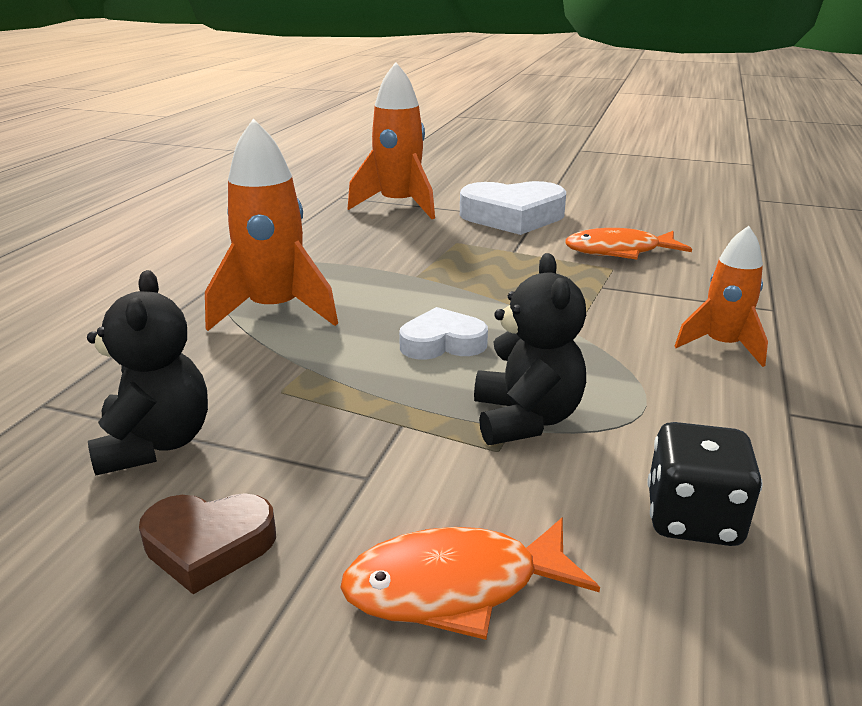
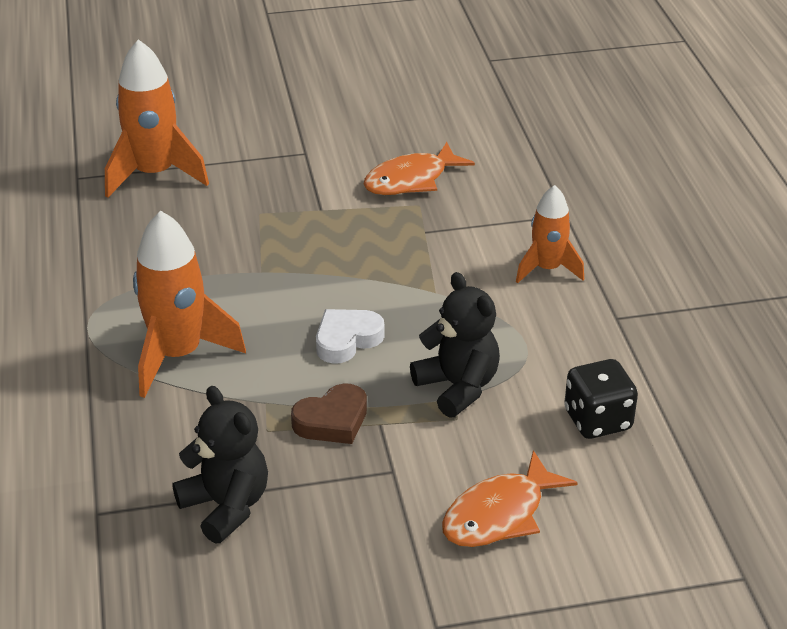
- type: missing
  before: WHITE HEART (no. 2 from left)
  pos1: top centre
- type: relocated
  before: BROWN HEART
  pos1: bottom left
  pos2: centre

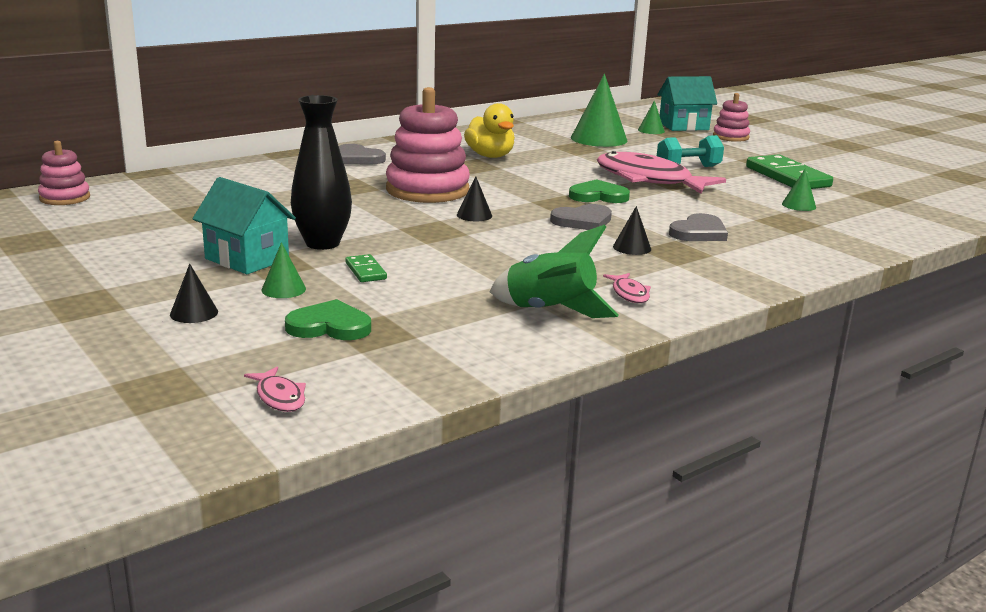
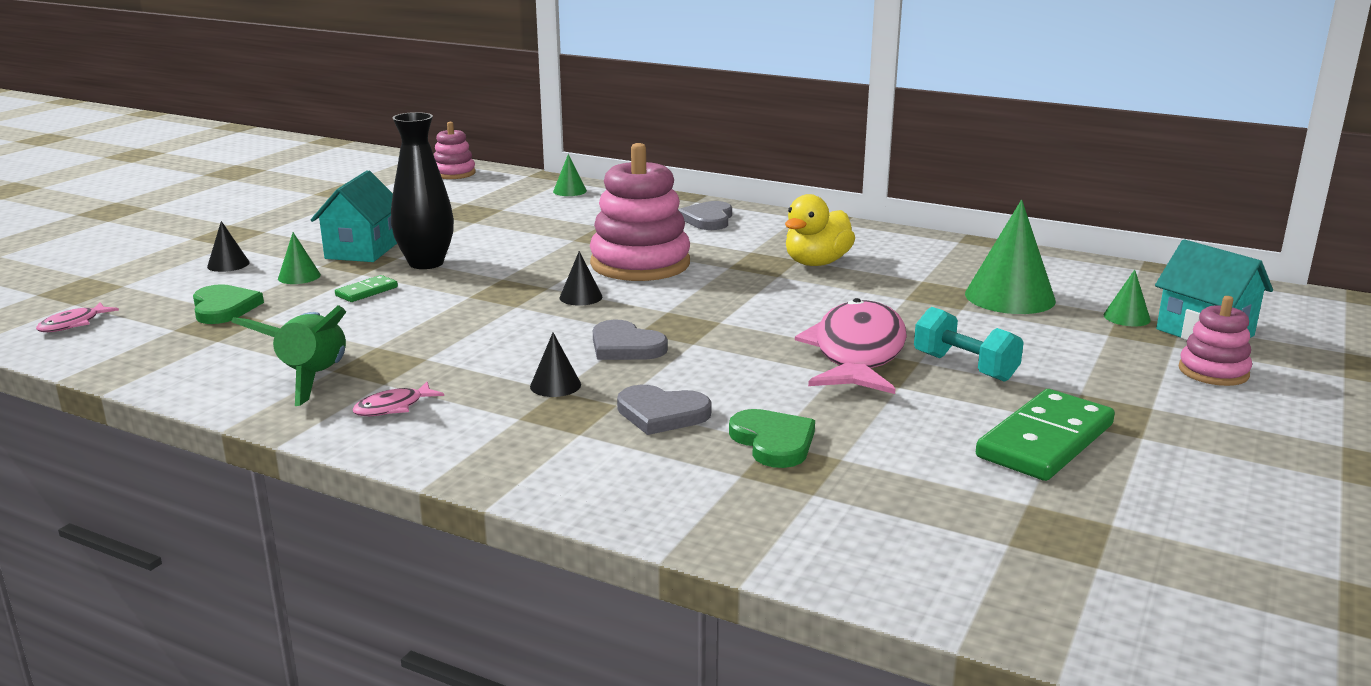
- type: relocated
  before: GREEN CONE (no. 4 from left in the first image)
  after: GREEN CONE (no. 2 from left)
  pos1: top right
  pos2: top centre
- type: relocated
  before: GREEN HEART (no. 2 from left)
  pos1: top centre
  pos2: centre

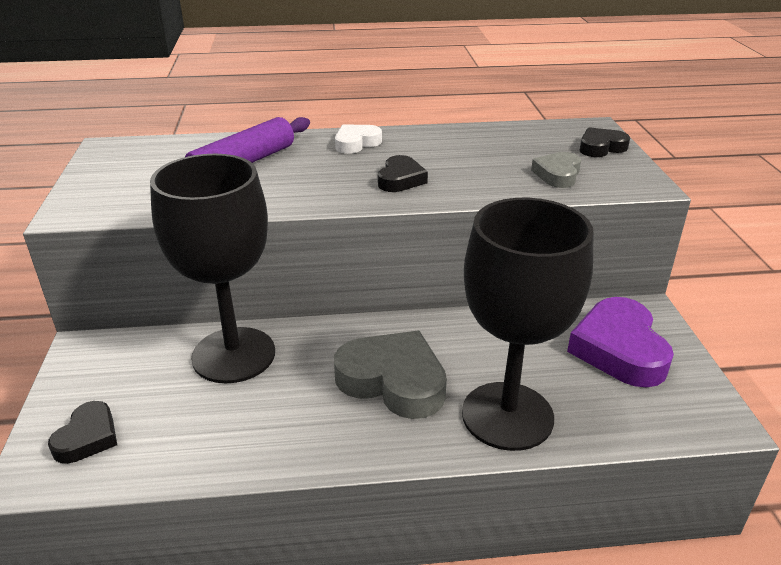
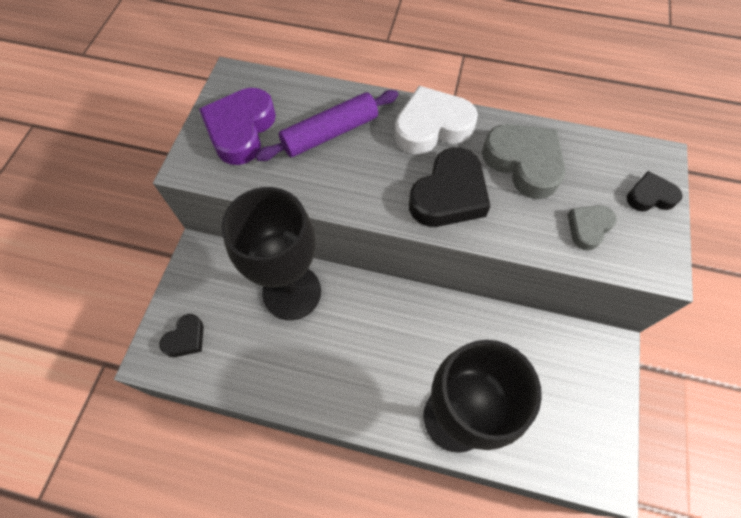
- type: size
  before: WHITE HEART
  pos1: top centre
  pos2: top centre
  scale: 1.81
- type: size
  before: BLACK HEART (no. 2 from left)
  pos1: top centre
  pos2: centre
  scale: 1.81
- type: relocated
  before: PURPLE HEART
  pos1: middle right
  pos2: top left
- type: relocated
  before: GREY HEART (no. 1 from left)
  pos1: centre
  pos2: top right

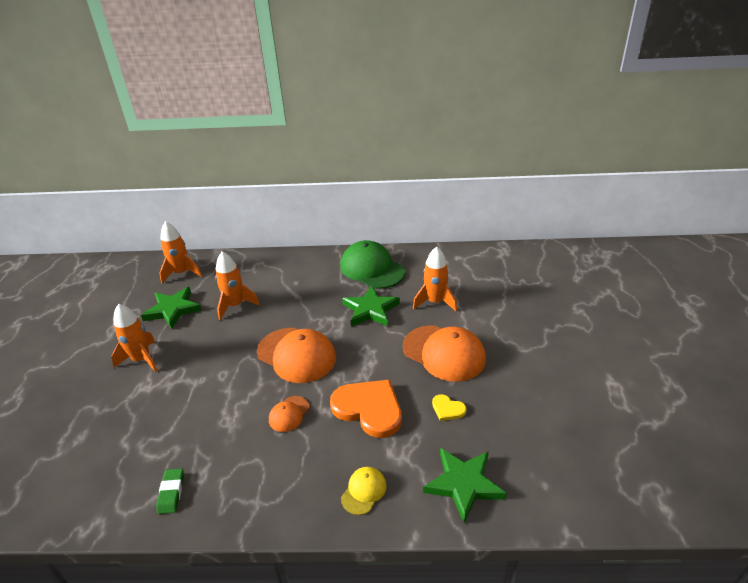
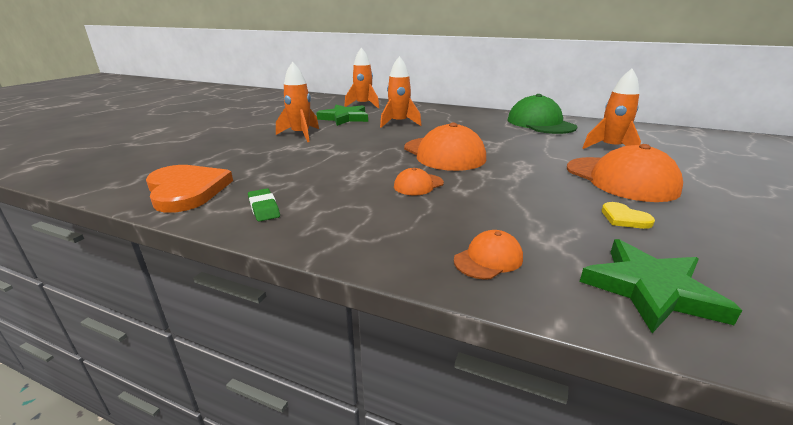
- type: missing
  before: GREEN STAR (no. 2 from left)
  pos1: centre
- type: relocated
  before: ORANGE HEART
  pos1: bottom centre
  pos2: middle left
- type: colour
  before: YELLOW CAP
  after: ORANGE CAP (no. 3 from left)
  pos1: bottom centre
  pos2: centre
- type: spun
  before: GREEN ERASER
  pos1: bottom left
  pos2: middle left
  turn: -45

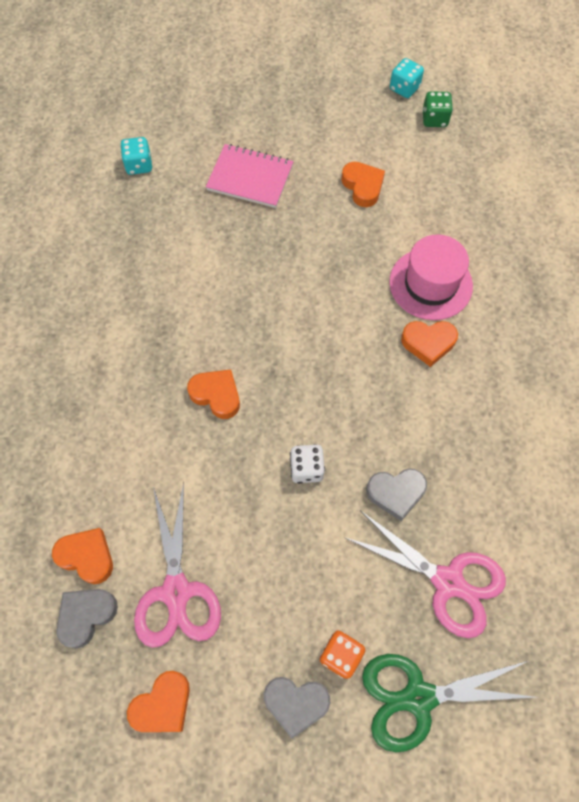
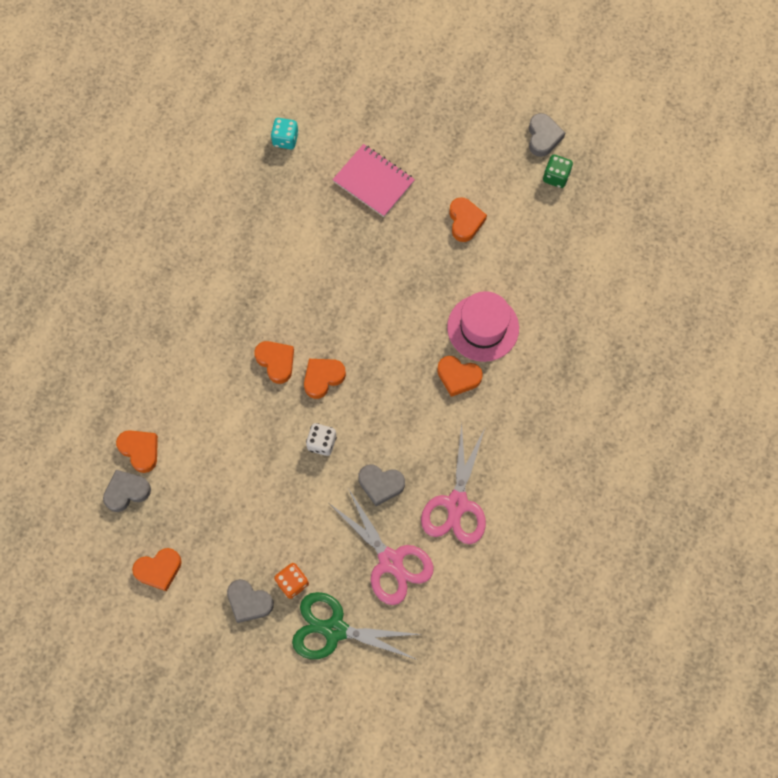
- type: exchanged
  before: TURQUOISE DICE (no. 2 from left)
  after: GREY HEART (no. 4 from left)
  pos1: top right
  pos2: top right
- type: relocated
  before: PINK SCISSORS (no. 1 from left in the first image)
  after: PINK SCISSORS (no. 2 from left)
  pos1: bottom left
  pos2: centre
- type: appeared
  after: ORANGE HEART (no. 4 from left)
  pos2: centre

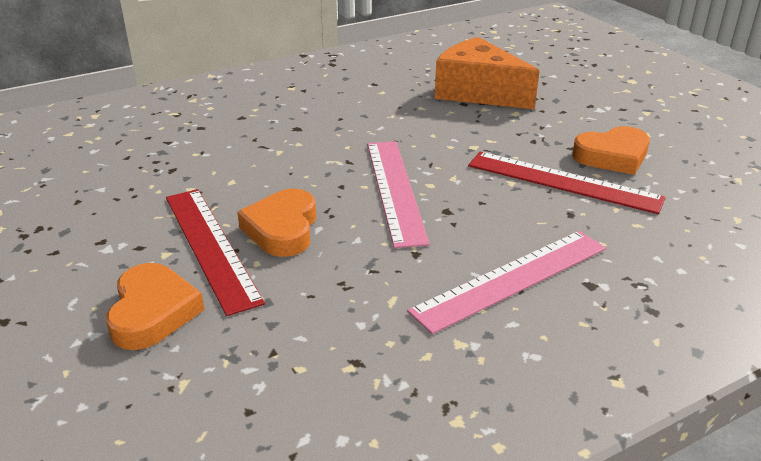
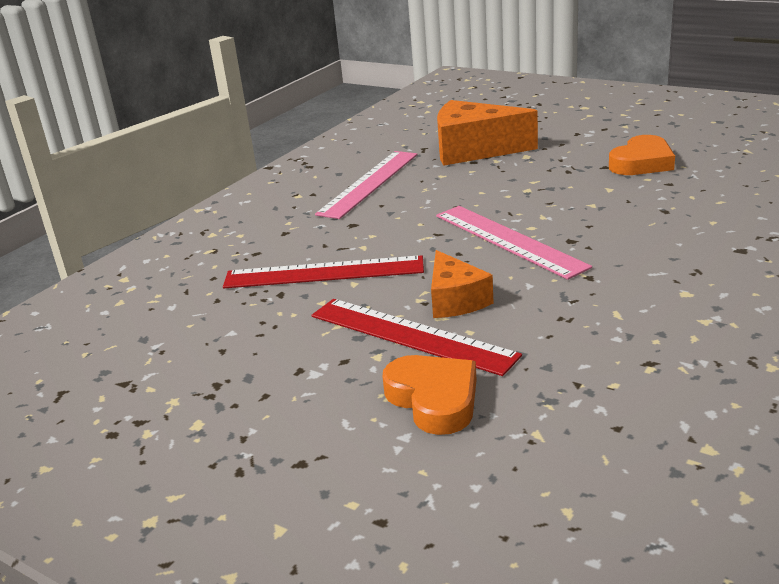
- type: relocated
  before: RED RULER (no. 2 from left in the first image)
  after: RED RULER (no. 1 from left)
  pos1: middle right
  pos2: centre
- type: exchanged
  before: ORANGE HEART (no. 2 from left)
  after: ORANGE CHEESE (no. 1 from left)
  pos1: centre
  pos2: centre
- type: relocated
  before: PINK RULER (no. 2 from left in the first image)
  after: PINK RULER (no. 1 from left)
  pos1: centre
  pos2: top centre

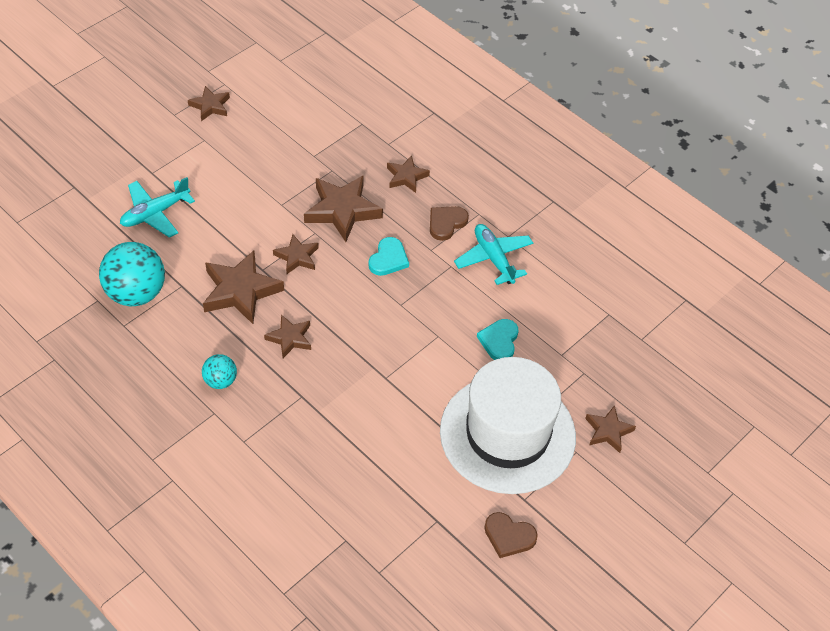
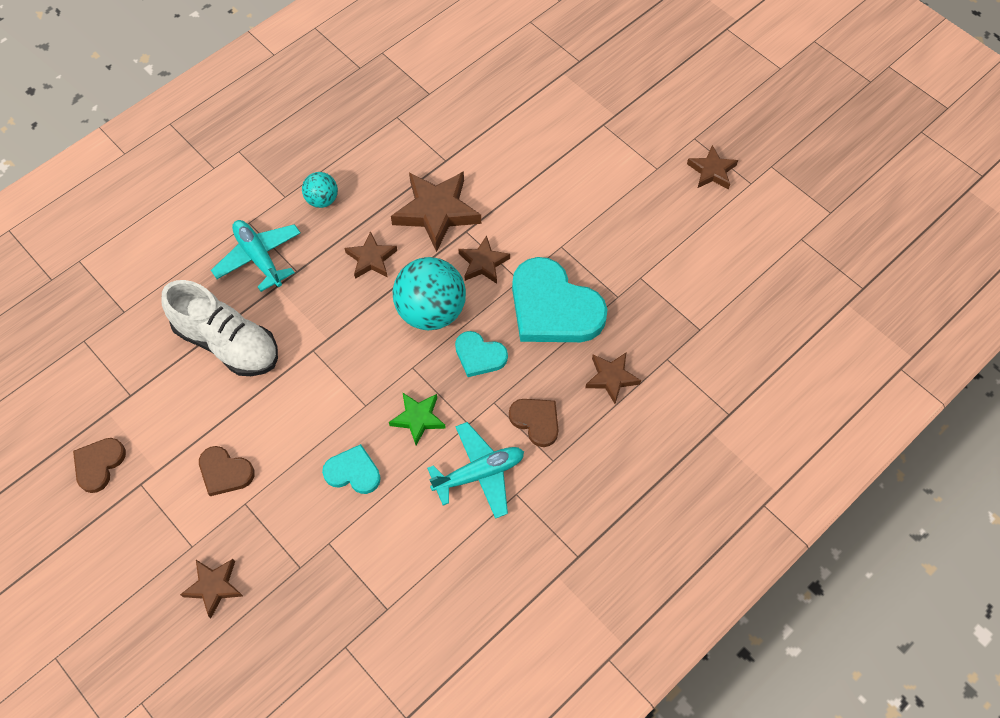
- type: exchanged
  before: BROWN STAR (no. 5 from left)
  after: TURQUOISE HEART (no. 3 from left)
  pos1: top centre
  pos2: centre
- type: relocated
  before: TURQUOISE PLANE (no. 1 from left)
  pos1: top left
  pos2: middle left
- type: relocated
  before: TURQUOISE BALL (no. 1 from left in the first image)
  after: TURQUOISE BALL (no. 2 from left)
  pos1: middle left
  pos2: centre
- type: exchanged
  before: WHITE HAT
  after: BROWN HEART (no. 2 from left)
  pos1: bottom centre
  pos2: middle left
- type: appeared
  after: WHITE SHOE
  pos2: middle left
- type: appeared
  after: GREEN STAR
  pos2: centre

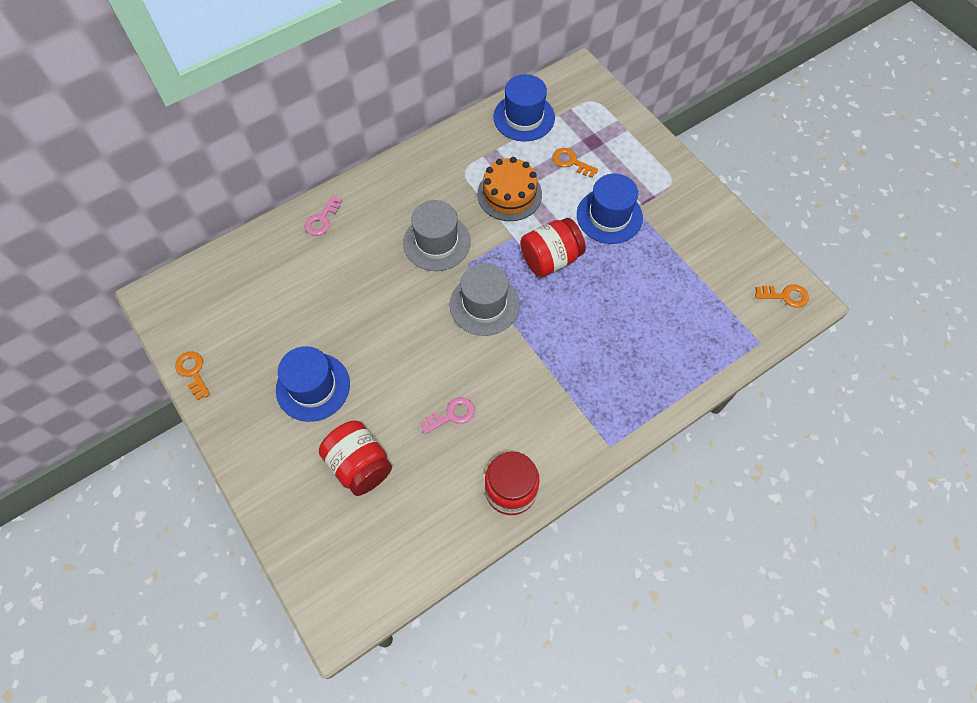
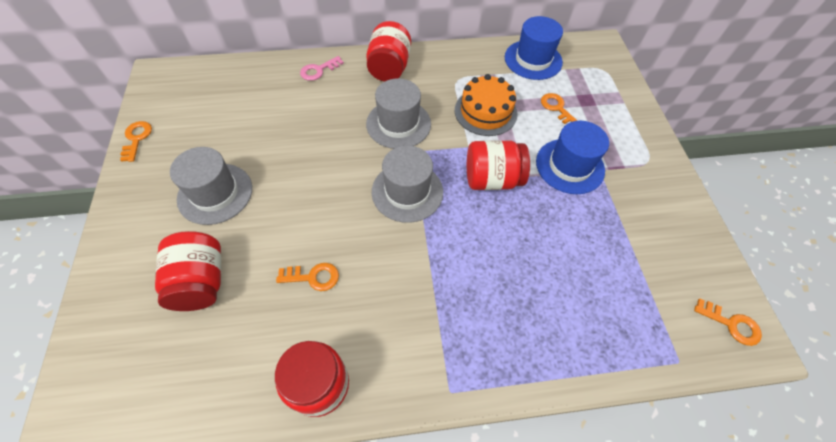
- type: colour
  before: BLUE HAT (no. 1 from left)
  after: GREY HAT (no. 1 from left)
  pos1: middle left
  pos2: middle left
- type: colour
  before: PINK KEY (no. 2 from left)
  after: ORANGE KEY (no. 2 from left)
  pos1: centre
  pos2: centre
- type: appeared
  after: RED JAR (no. 3 from left)
  pos2: top centre

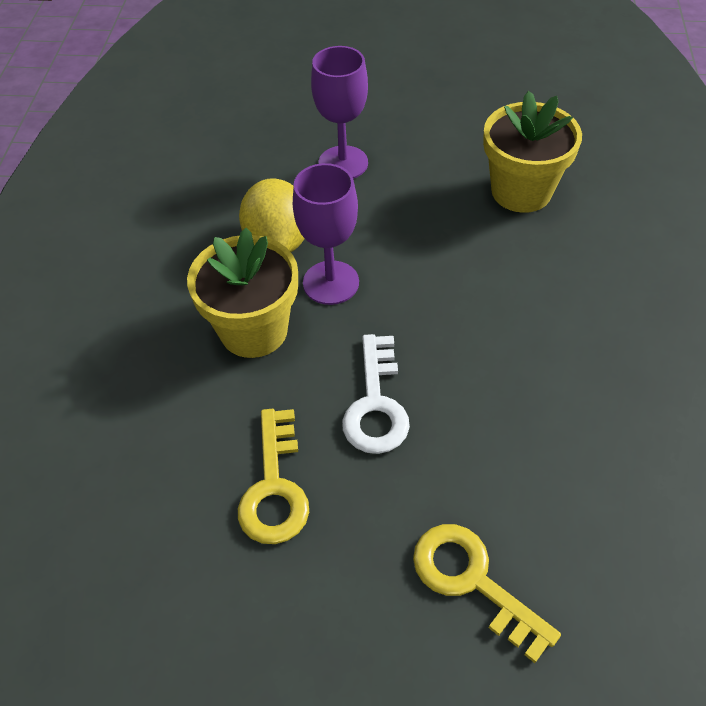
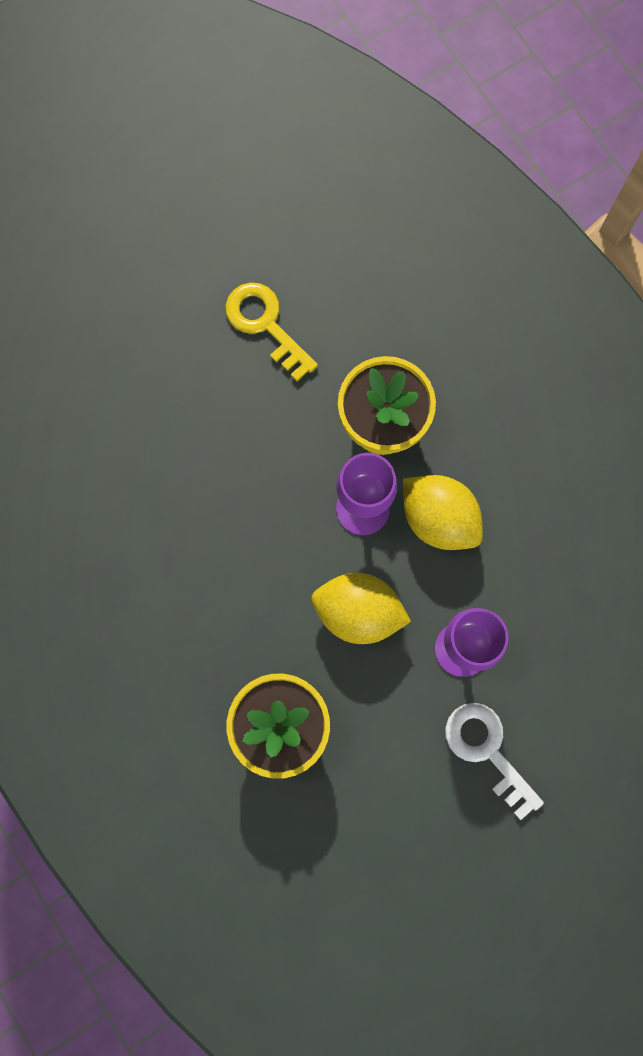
- type: relocated
  before: WHITE KEY
  pos1: centre
  pos2: bottom right
- type: missing
  before: YELLOW KEY (no. 2 from left)
  pos1: bottom right
- type: appeared
  after: YELLOW LEMON (no. 1 from left)
  pos2: centre

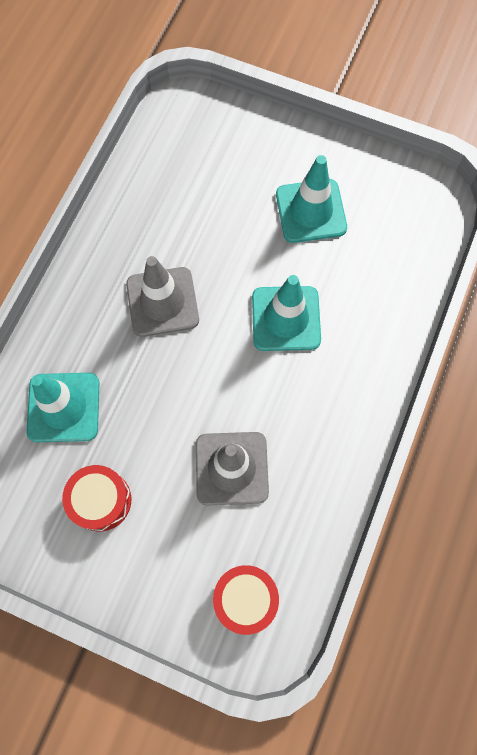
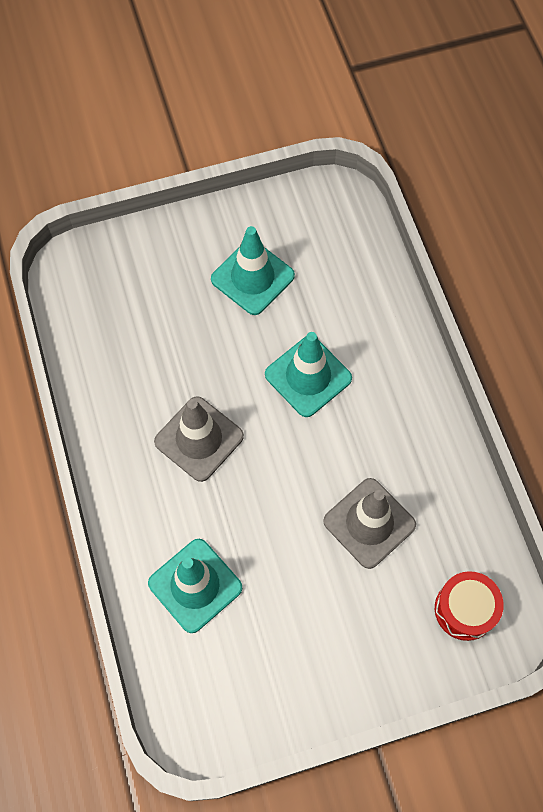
- type: missing
  before: RED DRUM (no. 1 from left)
  pos1: middle left

